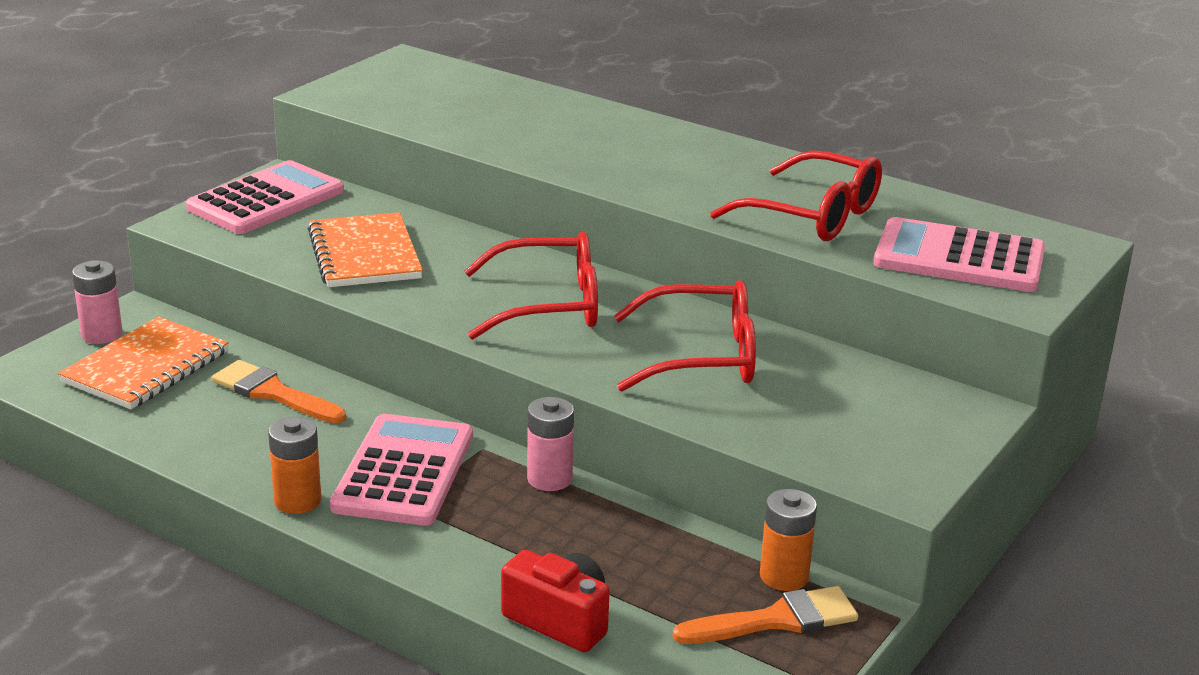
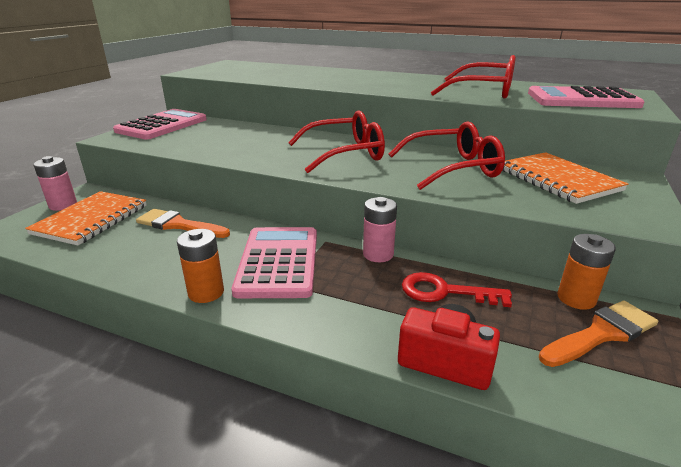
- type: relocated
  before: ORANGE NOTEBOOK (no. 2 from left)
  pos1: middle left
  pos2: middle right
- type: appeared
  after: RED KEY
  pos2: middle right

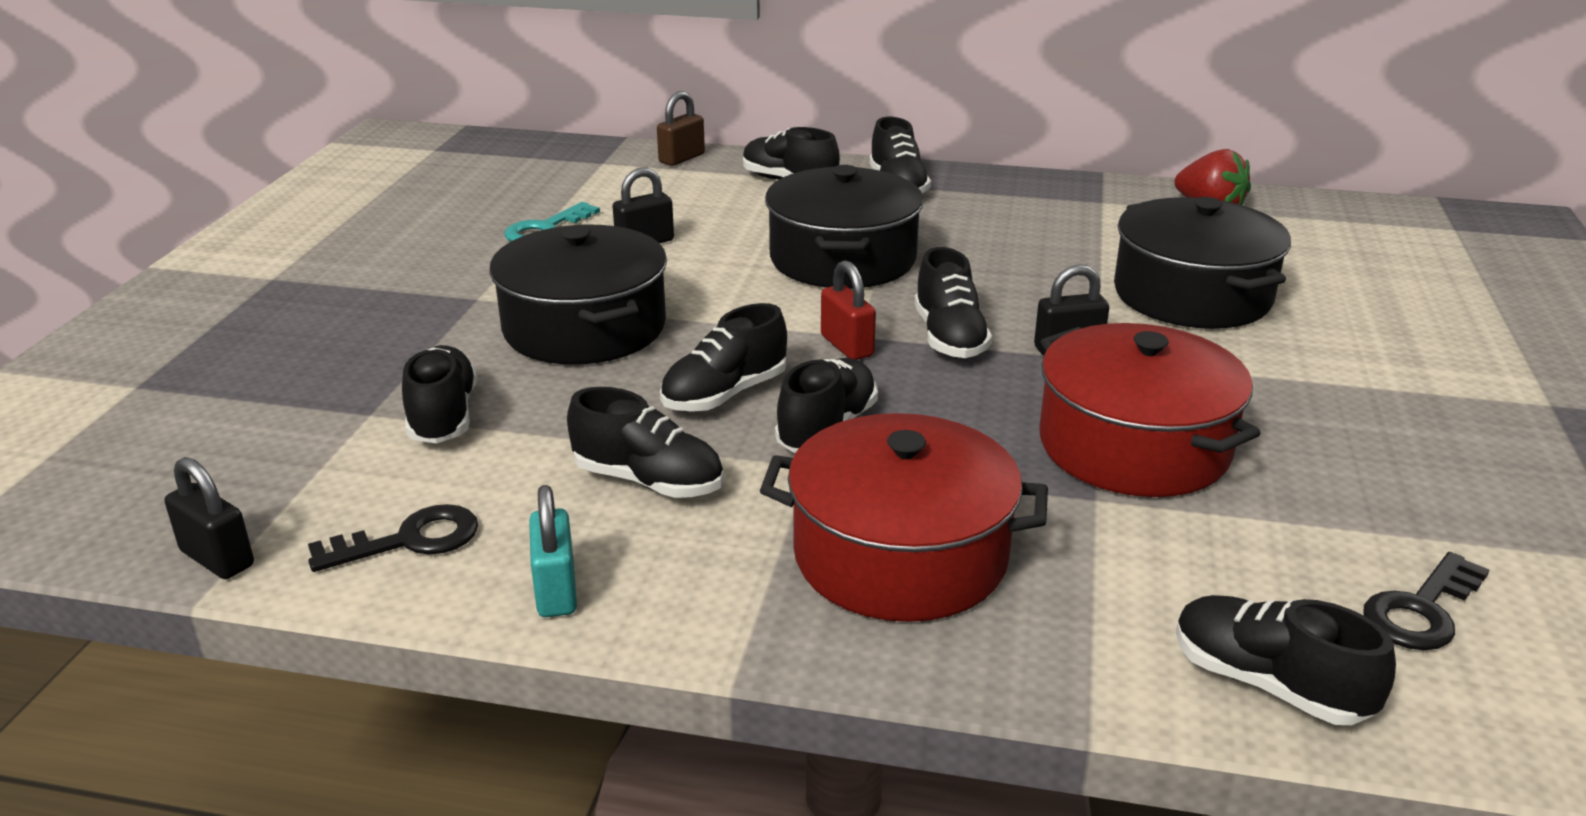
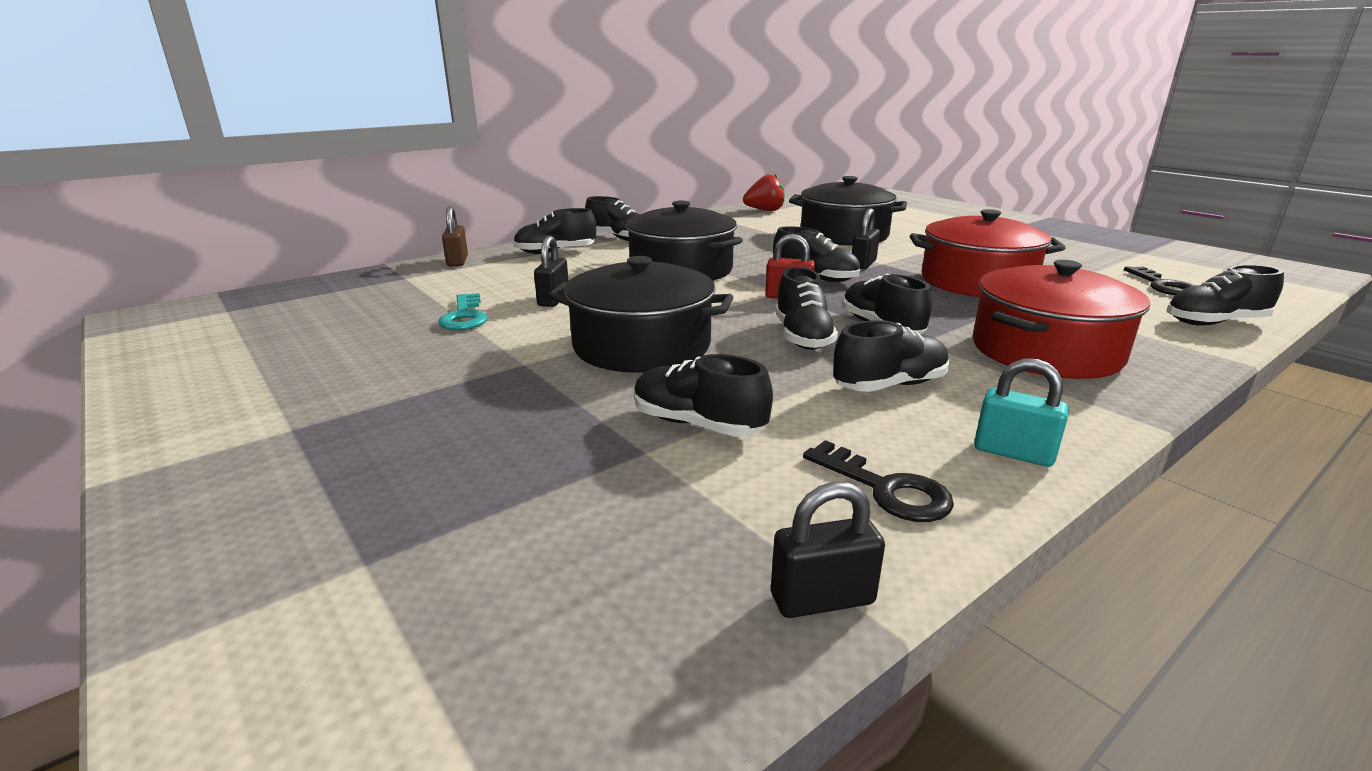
- type: spun
  before: BLACK KEY (no. 1 from left)
  pos1: middle left
  pos2: centre
  turn: 120

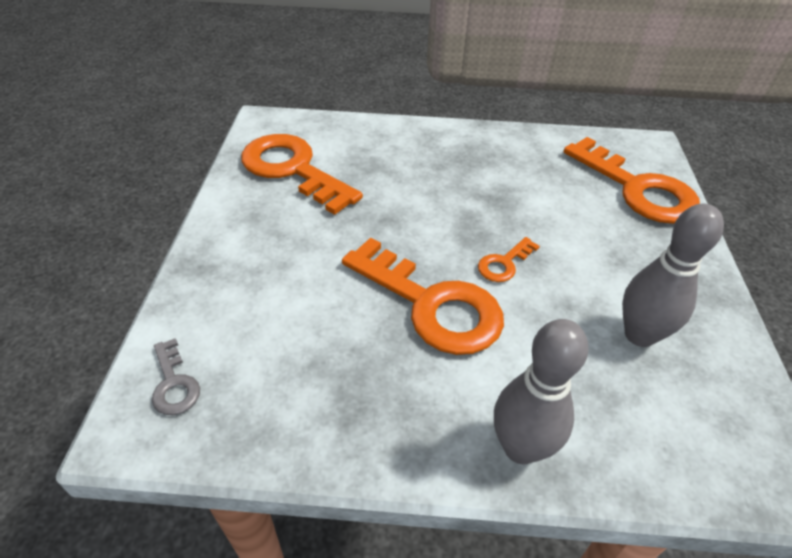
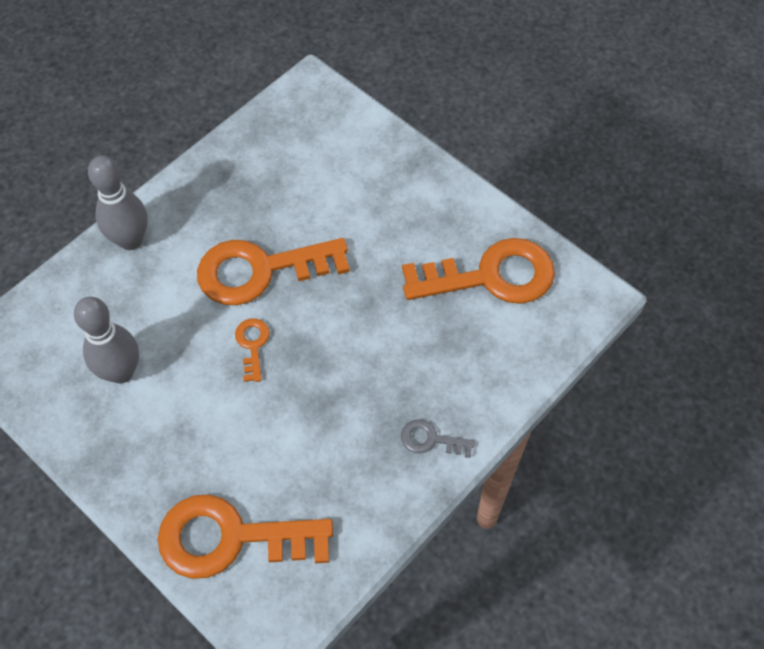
- type: relocated
  before: GREY KEY
  pos1: bottom left
  pos2: bottom centre

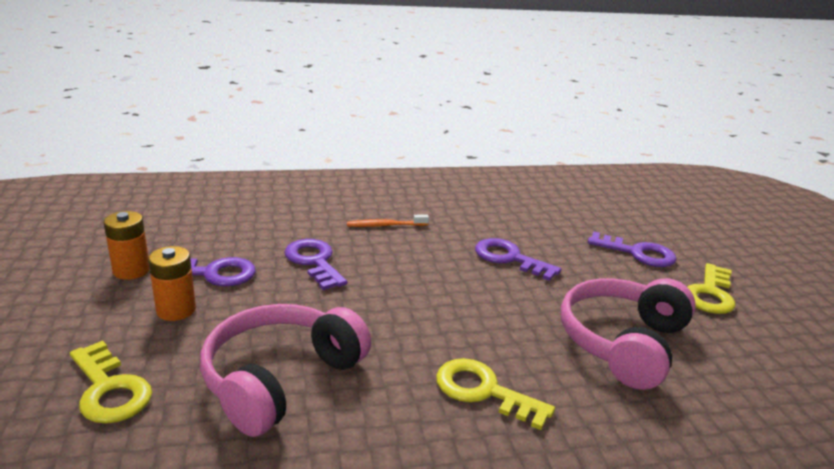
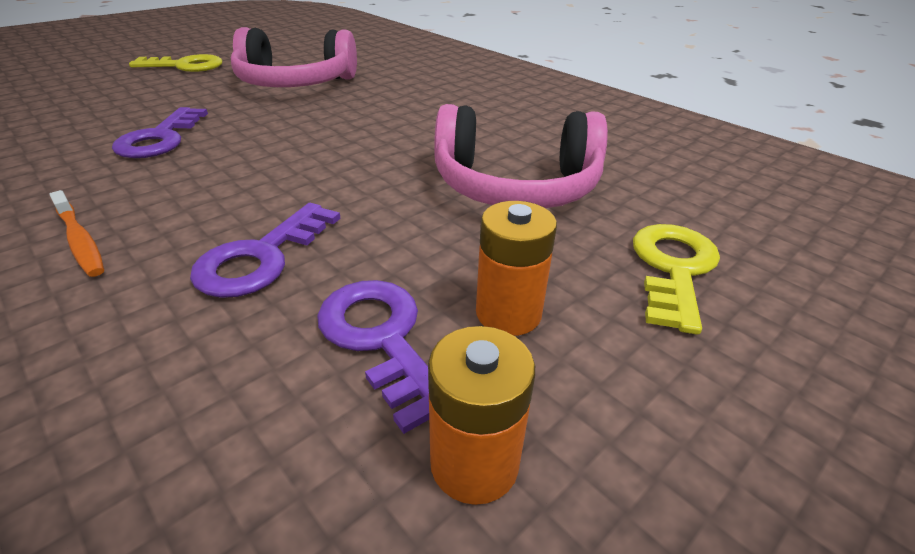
- type: missing
  before: PURPLE KEY (no. 4 from left)
  pos1: middle right
- type: missing
  before: YELLOW KEY (no. 2 from left)
  pos1: bottom centre

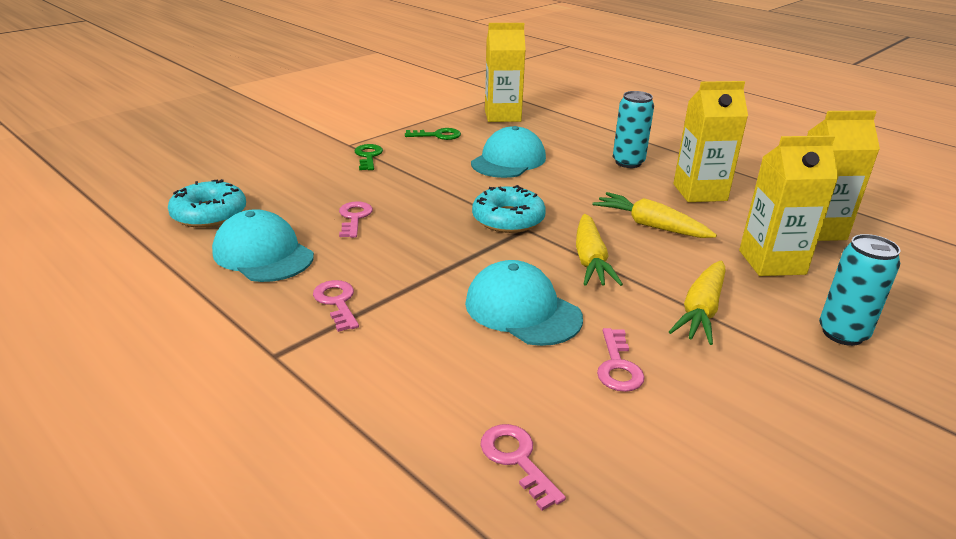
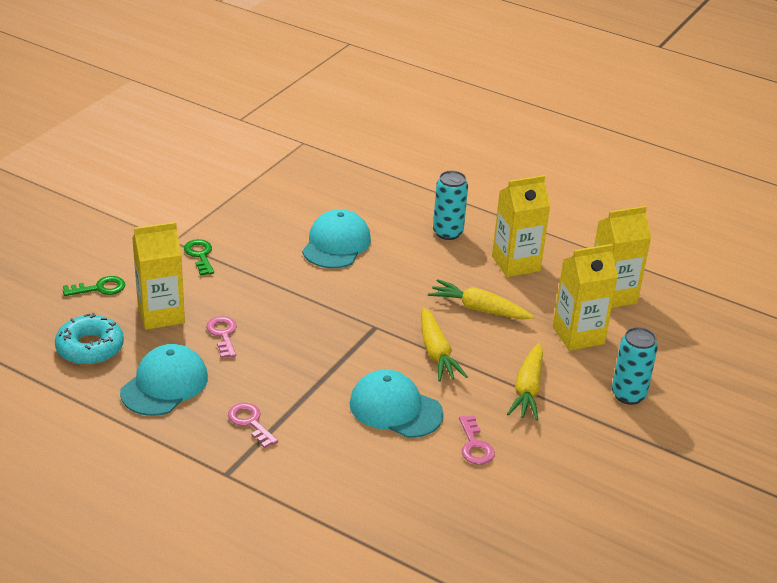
- type: relocated
  before: YELLOW CARTON (no. 1 from left)
  pos1: top centre
  pos2: middle left
- type: relocated
  before: GREEN KEY (no. 2 from left in the first image)
  after: GREEN KEY (no. 1 from left)
  pos1: top centre
  pos2: middle left
- type: missing
  before: TURQUOISE DONUT (no. 2 from left)
  pos1: centre
- type: spun
  before: TURQUOISE CAP (no. 1 from left)
  pos1: middle left
  pos2: middle left
  turn: 90
- type: missing
  before: PINK KEY (no. 3 from left)
  pos1: bottom centre

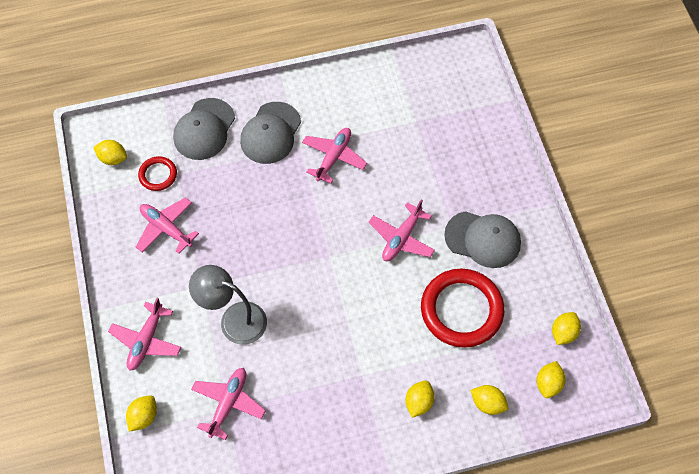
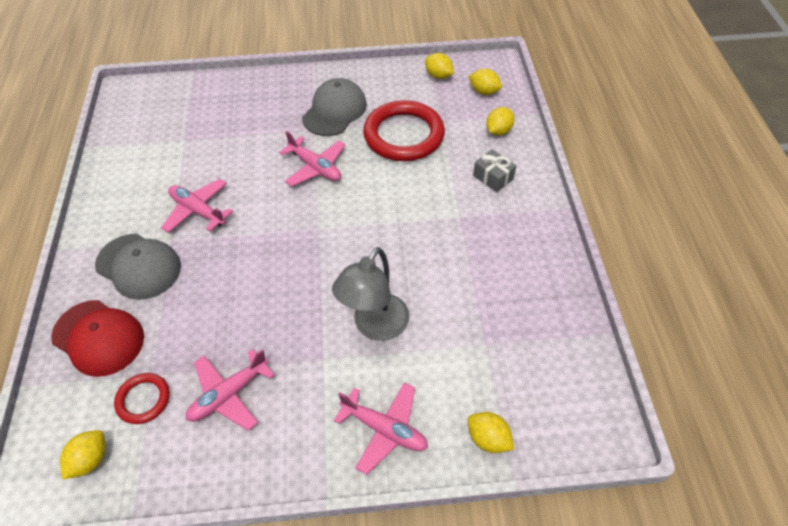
- type: colour
  before: GREY CAP (no. 1 from left)
  after: RED CAP
  pos1: top left
  pos2: middle left
- type: missing
  before: PINK PLANE (no. 3 from left)
  pos1: bottom left
- type: exchanged
  before: YELLOW LEMON (no. 3 from left)
  after: GREY GIFT
  pos1: bottom centre
  pos2: top centre

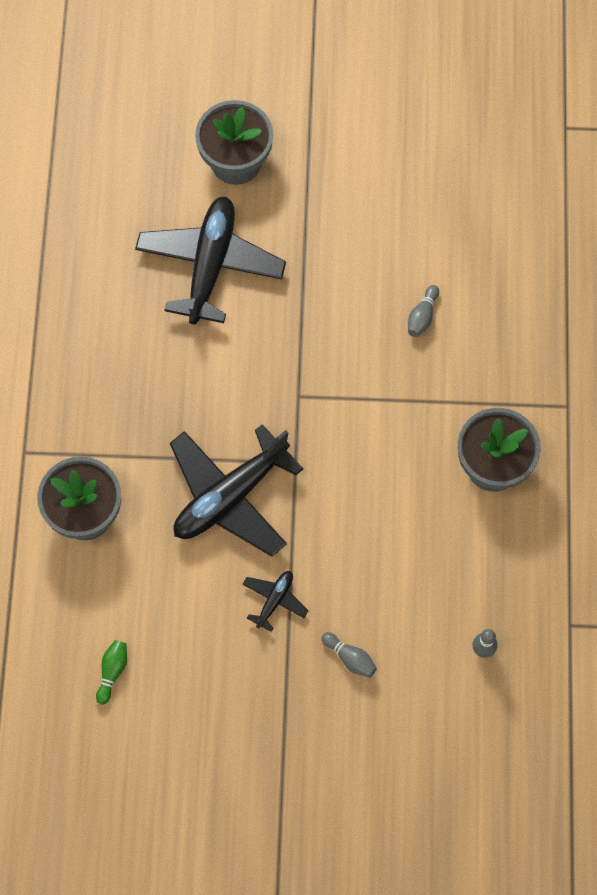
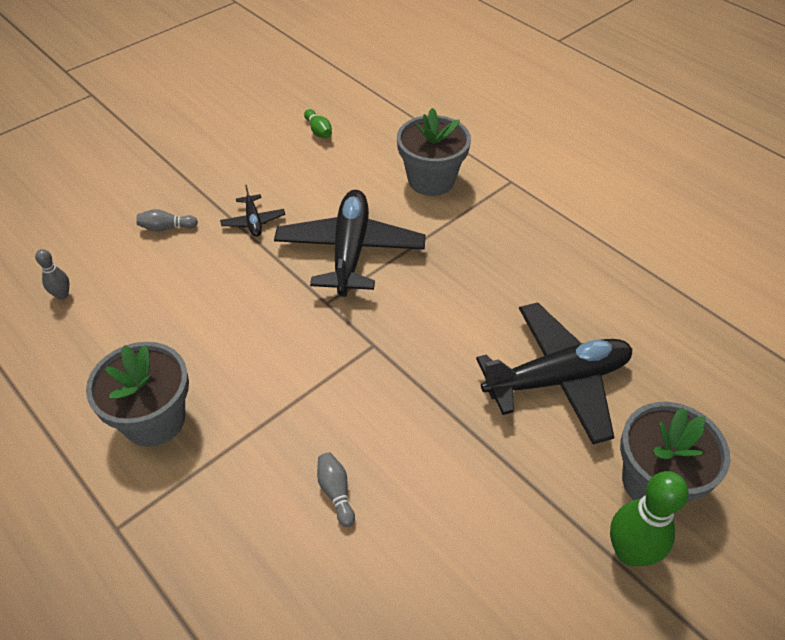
- type: spun
  before: BLACK PLANE (no. 1 from left in the first image)
  pos1: top centre
  pos2: middle right
  turn: -75
- type: appeared
  after: GREEN BOWLING PIN (no. 2 from left)
  pos2: bottom right

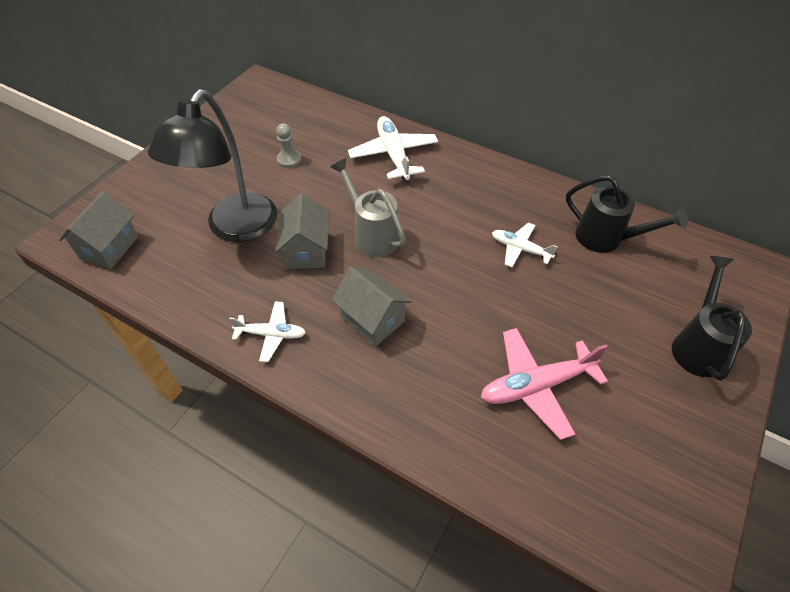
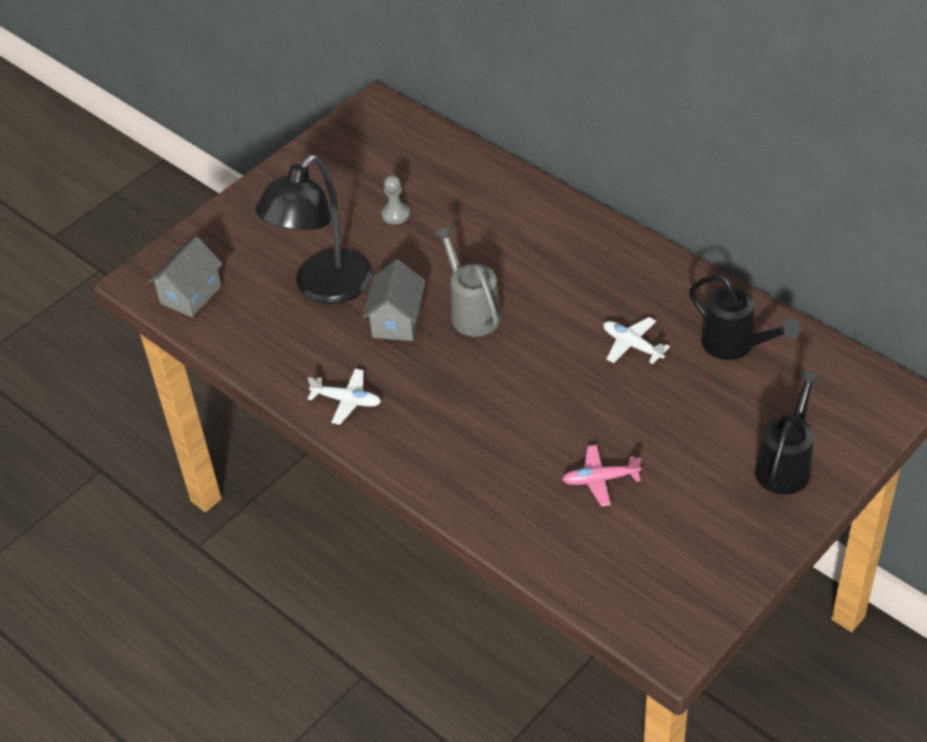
- type: missing
  before: WHITE PLANE (no. 2 from left)
  pos1: top centre
- type: missing
  before: GREY HOUSE (no. 3 from left)
  pos1: centre
- type: size
  before: PINK PLANE
  pos1: middle right
  pos2: centre
  scale: 0.61

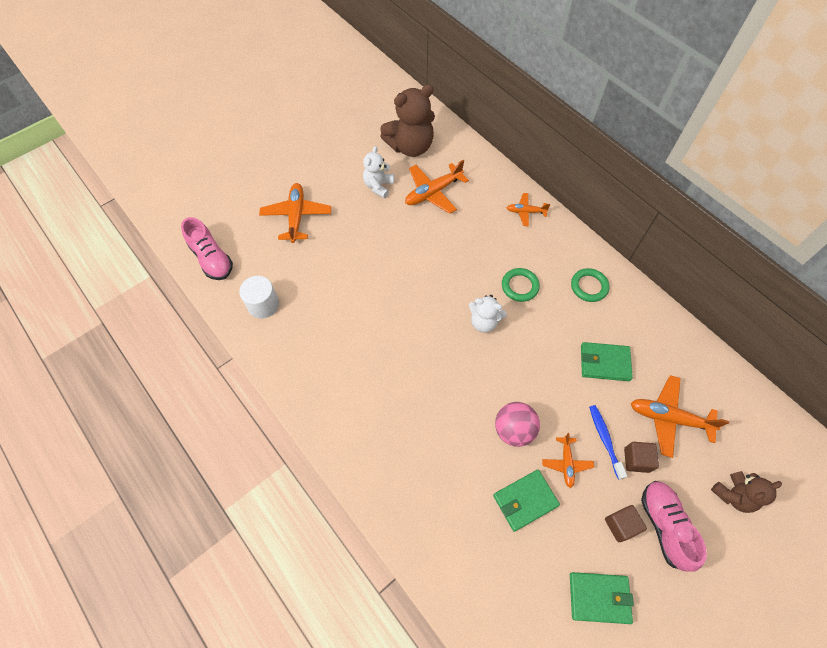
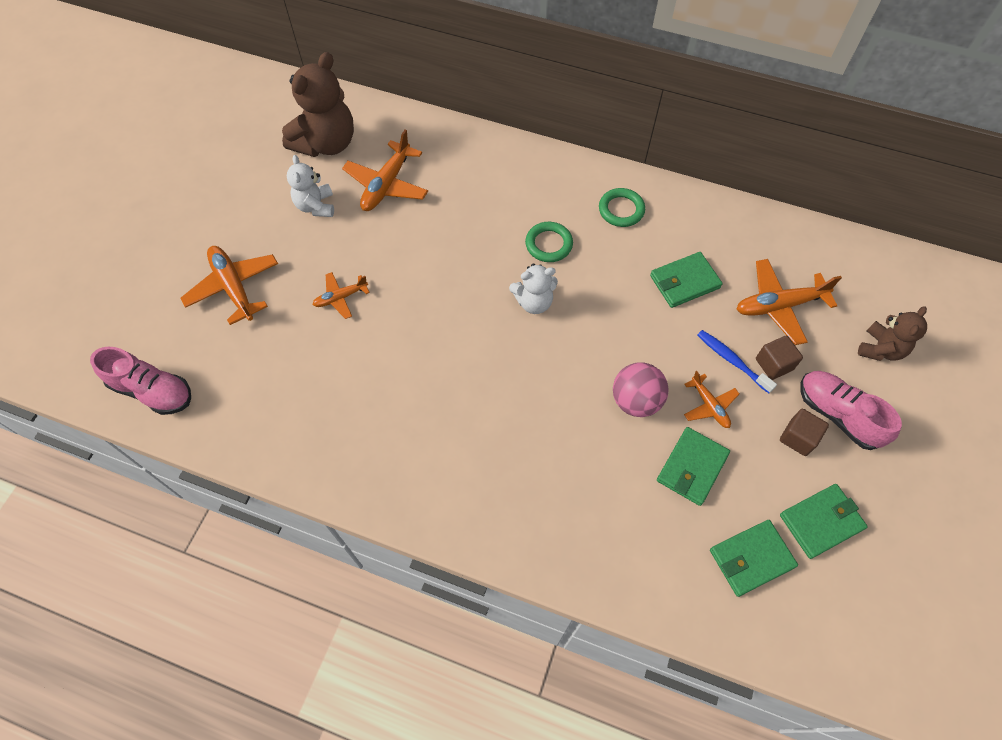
- type: relocated
  before: ORANGE PLANE (no. 3 from left in the first image)
  after: ORANGE PLANE (no. 2 from left)
  pos1: top centre
  pos2: centre
- type: missing
  before: WHITE CYLINDER
  pos1: middle left
- type: appeared
  after: GREEN WALLET (no. 3 from left)
  pos2: bottom right

